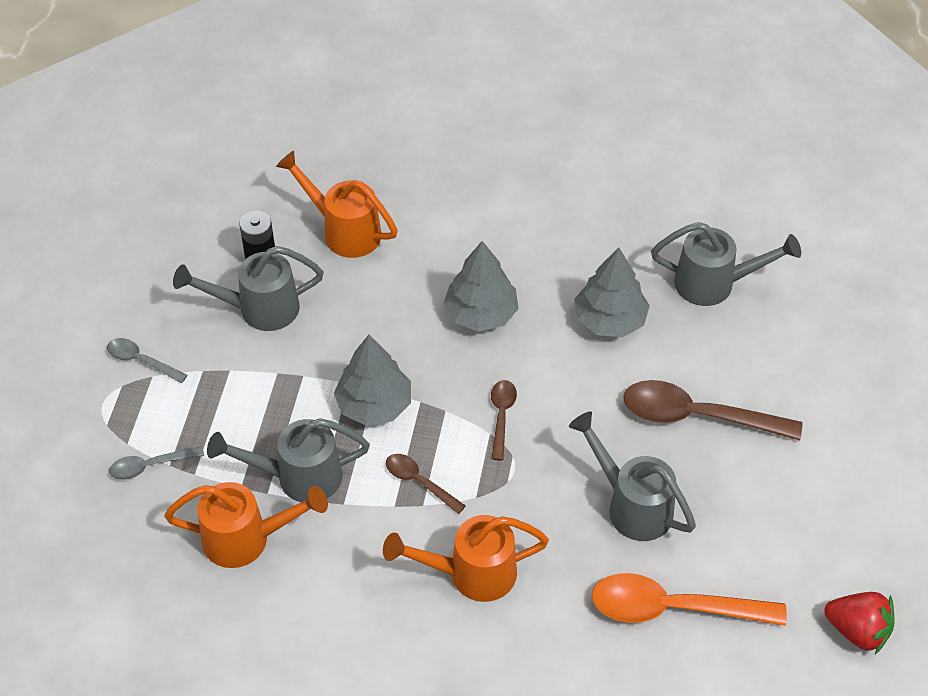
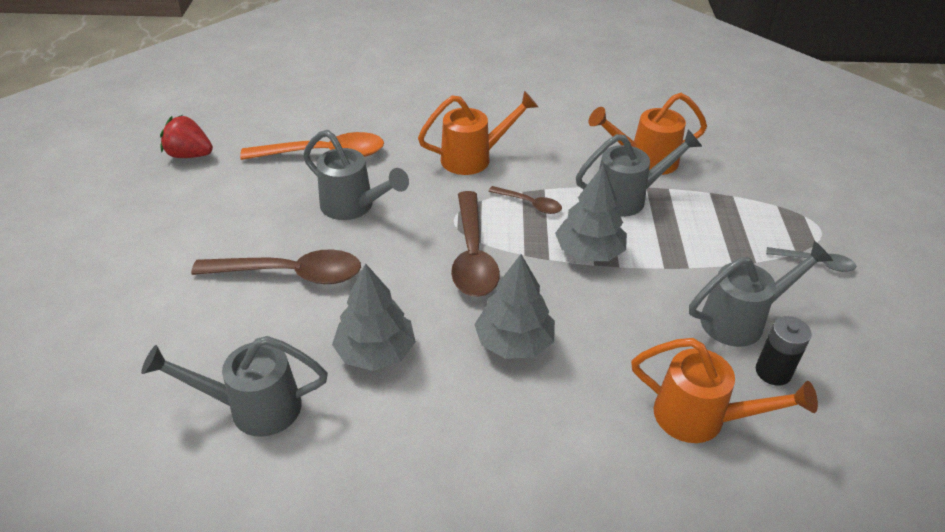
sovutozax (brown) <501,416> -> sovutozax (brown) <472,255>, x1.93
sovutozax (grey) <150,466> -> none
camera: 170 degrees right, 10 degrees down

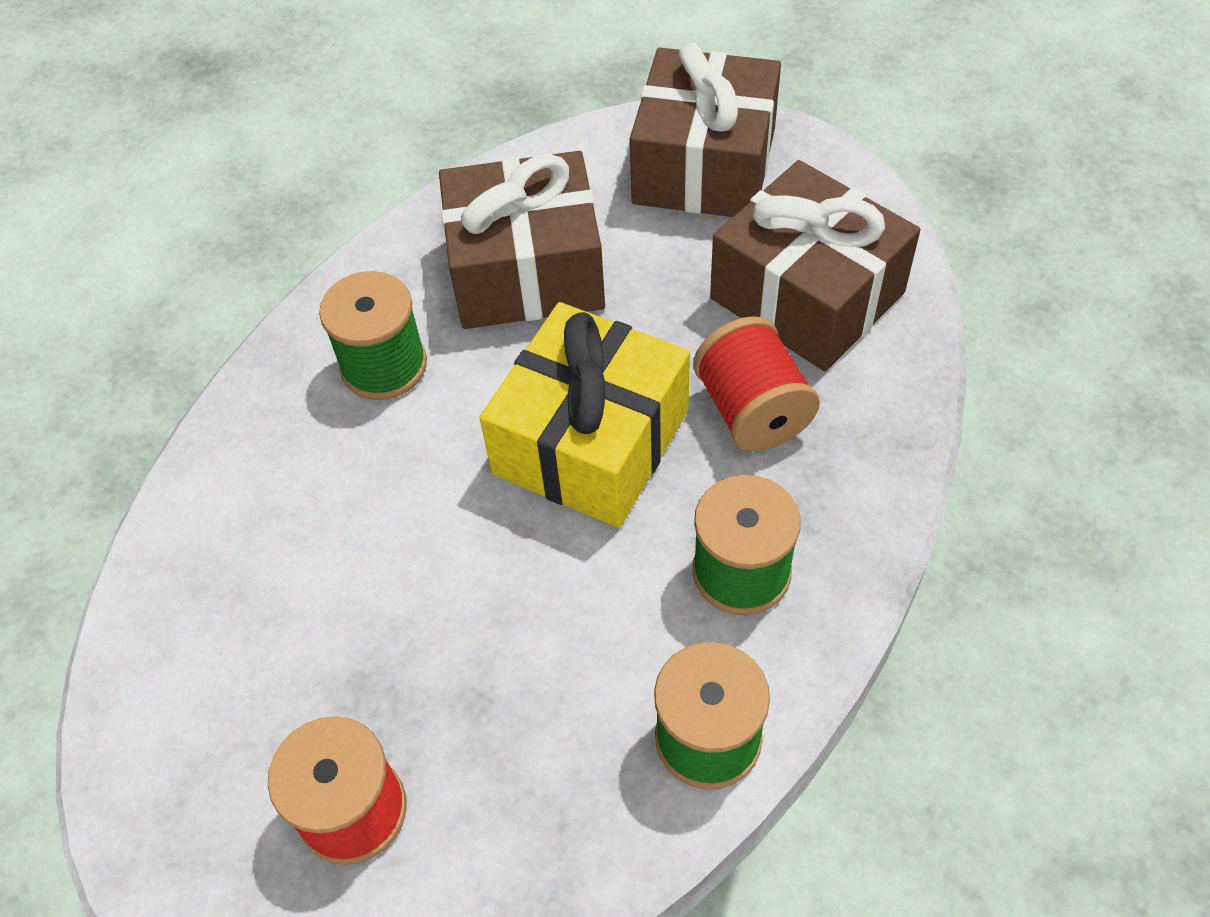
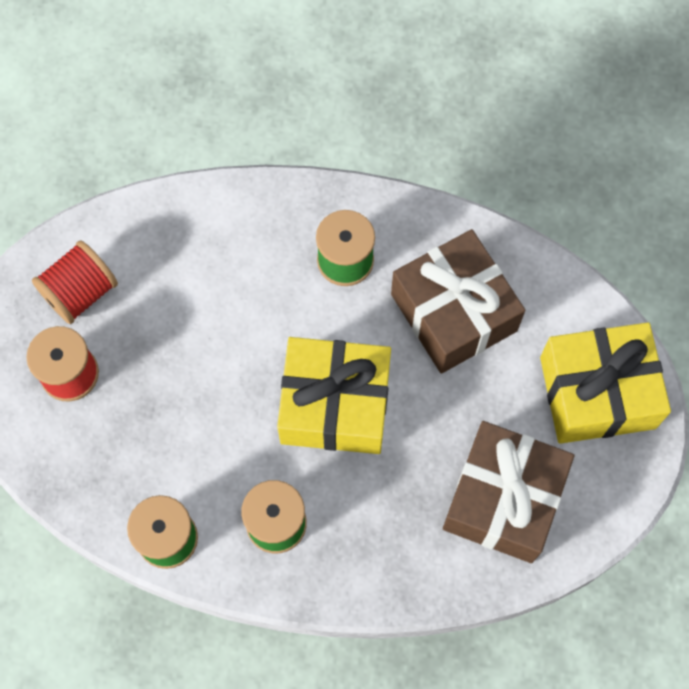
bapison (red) <752,411> -> bapison (red) <80,292>, relocated
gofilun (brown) <704,165> -> gofilun (yellow) <597,392>
camera: 65 degrees right, 15 degrees up

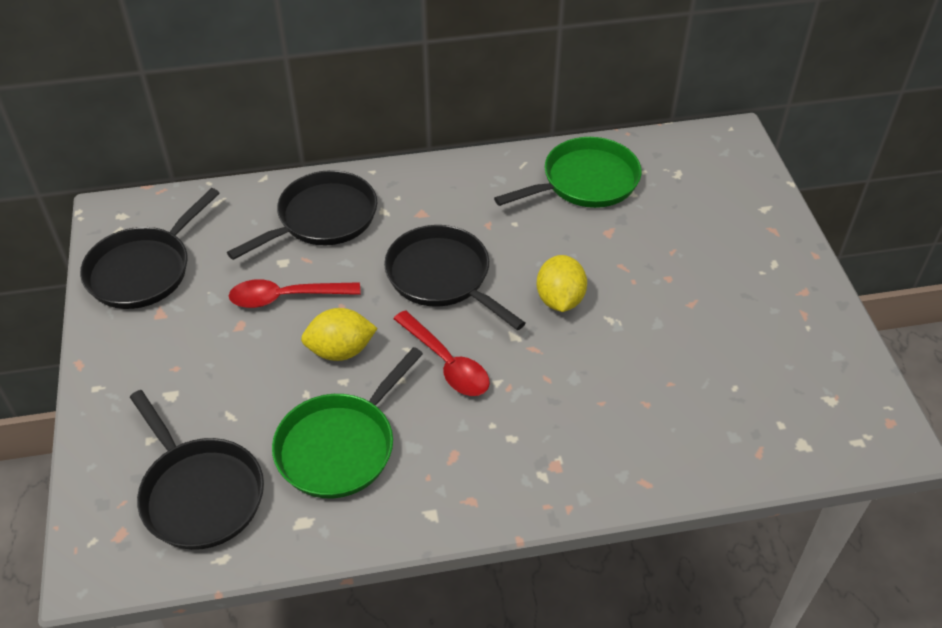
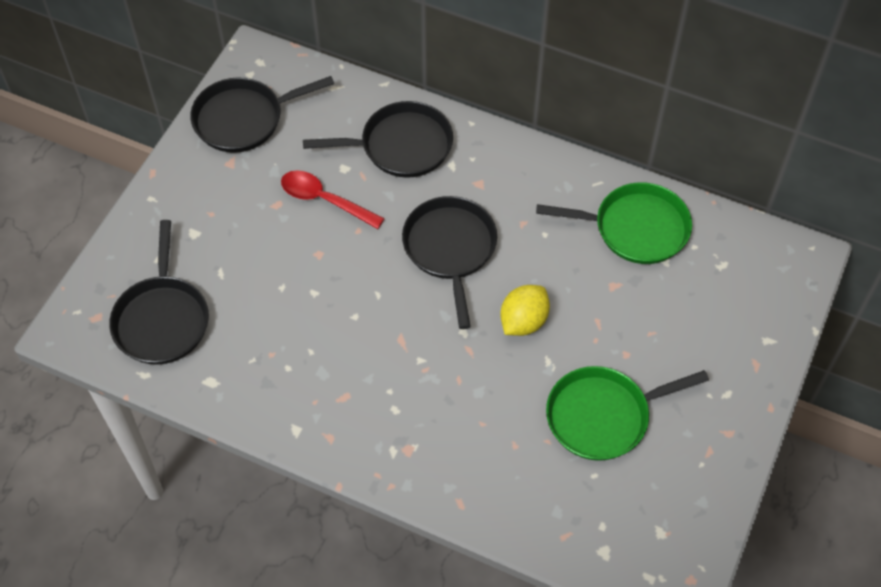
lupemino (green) <340,446> -> lupemino (green) <603,416>, relocated
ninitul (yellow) <341,350> -> none
sovutozax (red) <446,363> -> none
camera: 35 degrees right, 10 degrees up

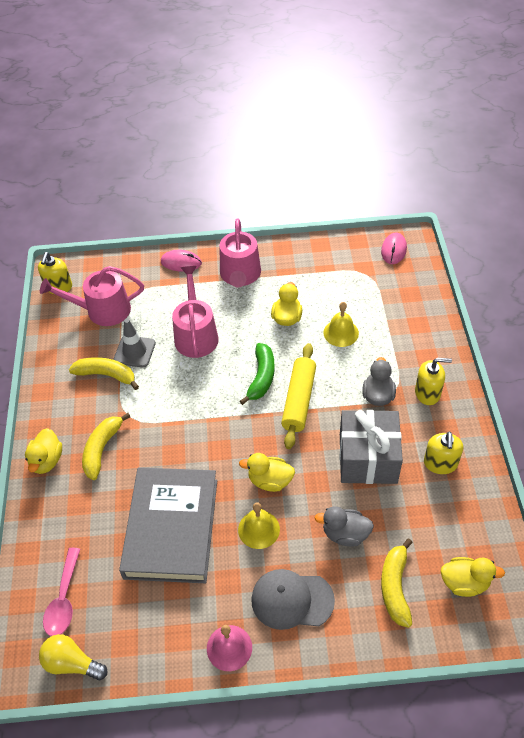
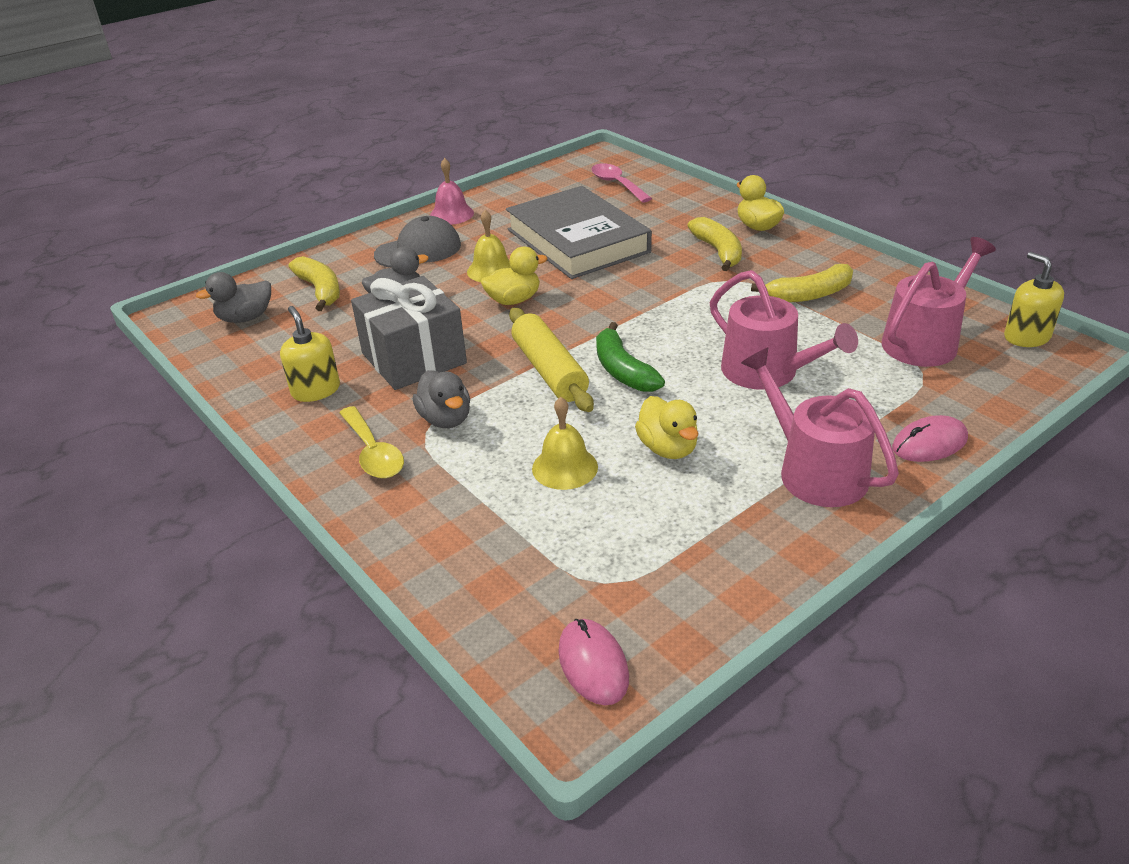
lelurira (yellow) <464,583> -> lelurira (grey) <245,318>
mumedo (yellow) <427,393> -> sovutozax (yellow) <373,452>
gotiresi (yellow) <72,663> -> none
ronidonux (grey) <134,351> -> none
camera: 145 degrees right, 15 degrees down

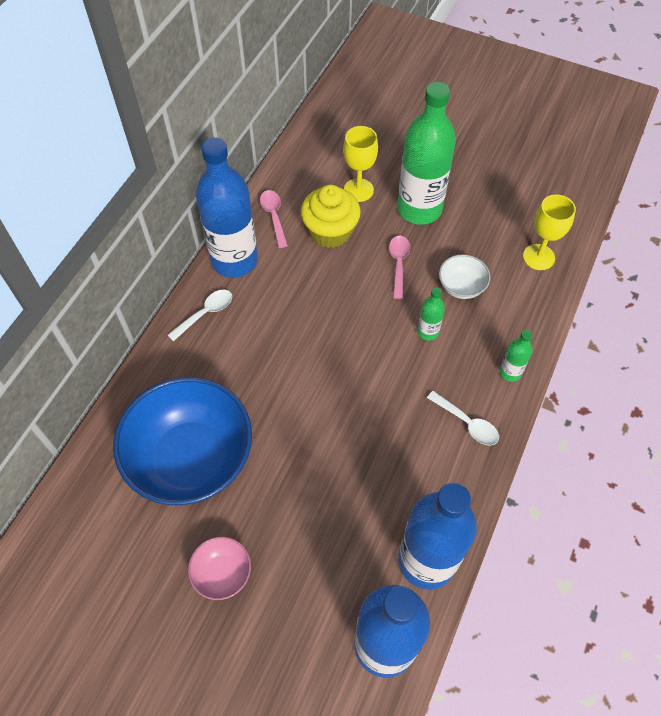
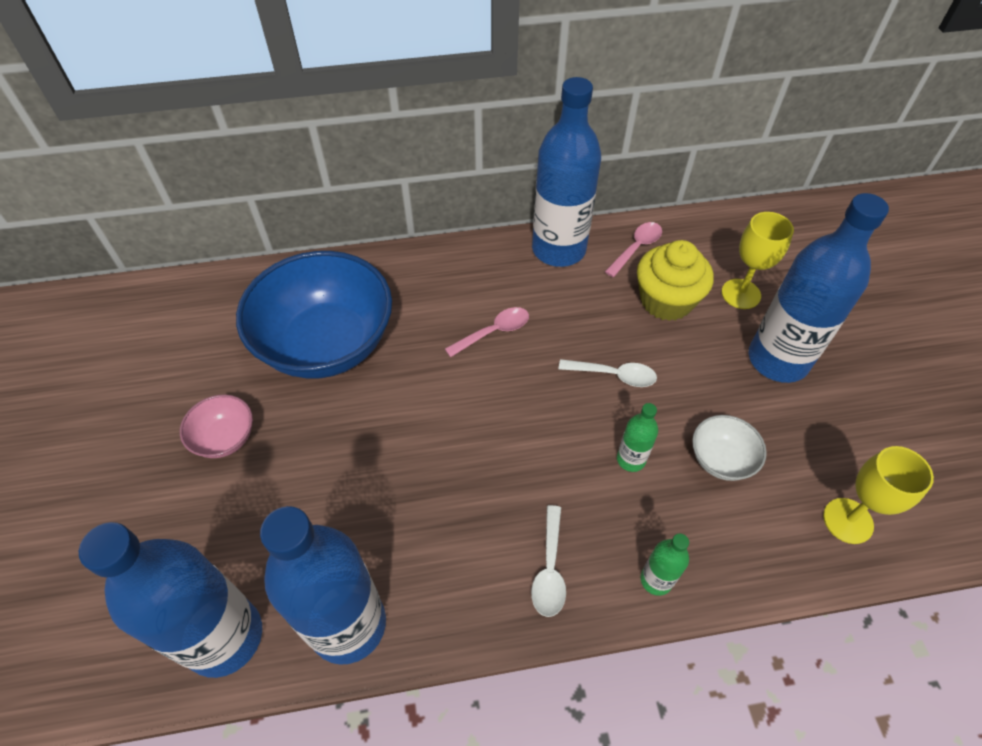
sovutozax (pink) <398,264> -> sovutozax (pink) <494,332>, relocated
sovutozax (white) <206,313> -> sovutozax (white) <614,375>, relocated
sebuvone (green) <419,209> -> sebuvone (blue) <778,360>
camera: 55 degrees right, 5 degrees down

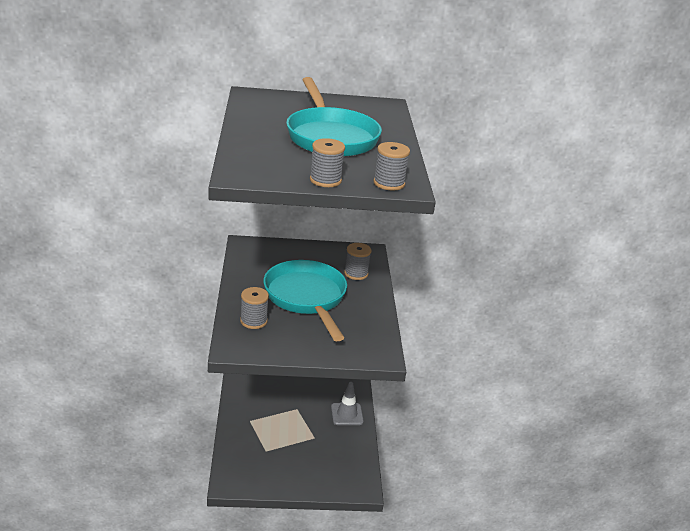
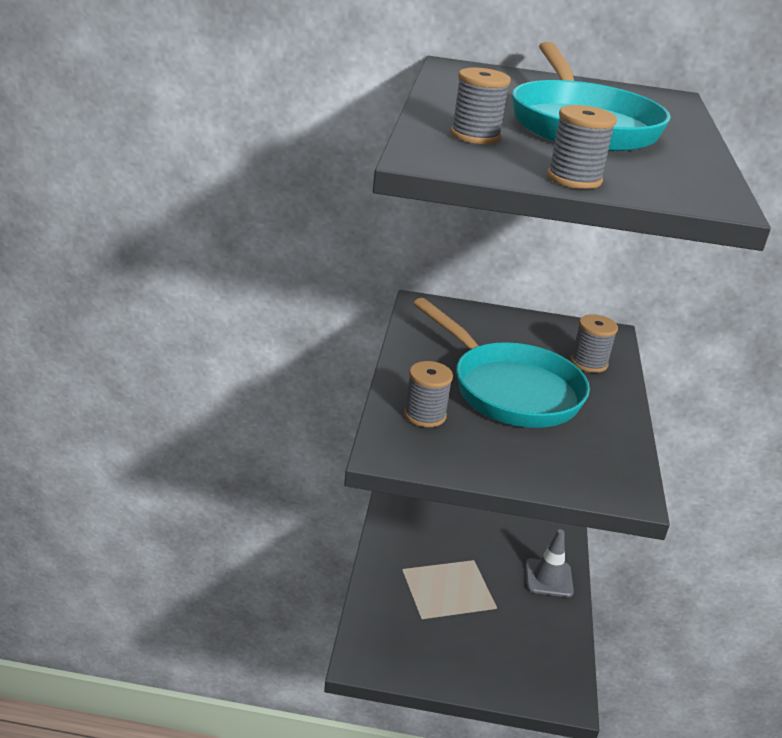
lupemino (turquoise) <306,298> -> lupemino (turquoise) <510,390>, 150 degrees clockwise
bapison (grey) <389,183> -> bapison (grey) <475,136>, relocated
camera: 10 degrees right, 0 degrees up

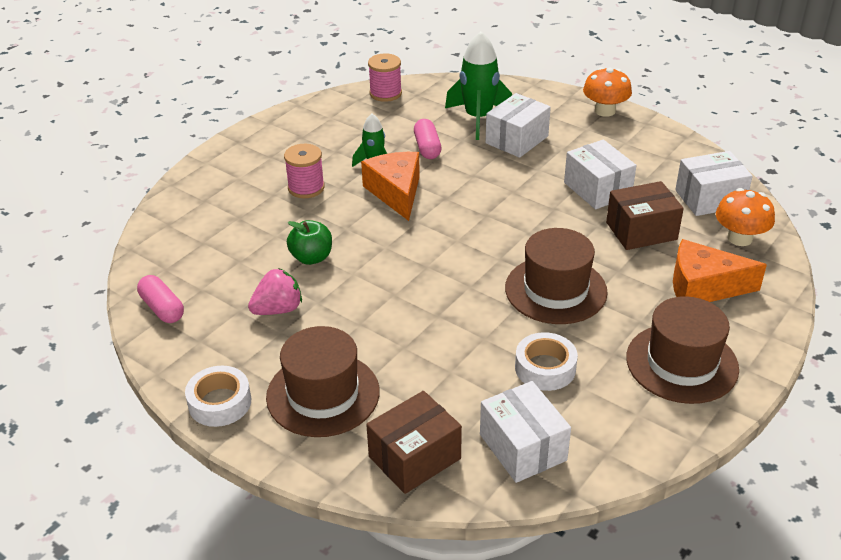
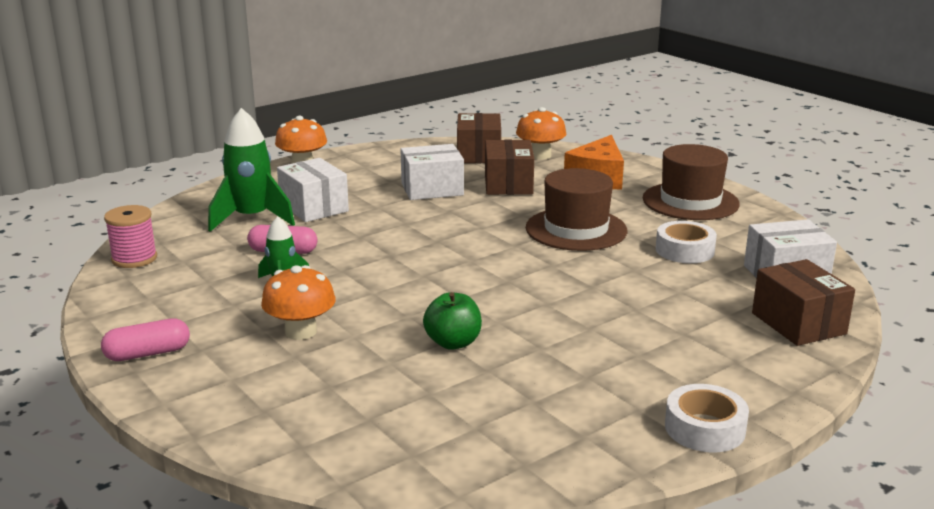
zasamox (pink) <162,308> -> zasamox (pink) <148,353>, relocated
bapison (pink) <306,188> -> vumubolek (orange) <301,331>
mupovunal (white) <709,198> -> mupovunal (brown) <478,154>
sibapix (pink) <278,309> -> none
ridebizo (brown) <323,394> -> none
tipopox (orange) <396,192> -> none
camera: 75 degrees left, 15 degrees down

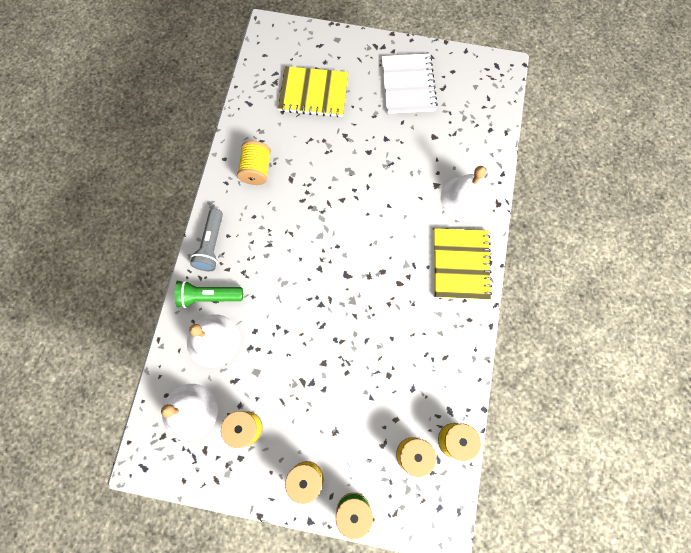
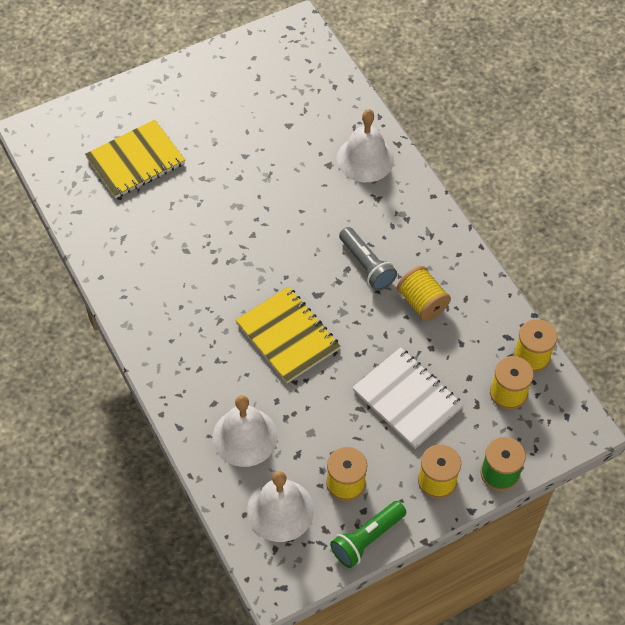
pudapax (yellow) <460,265> -> pudapax (yellow) <288,336>, relocated
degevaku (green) <209,297> -> degevaku (green) <367,539>, relocated
degevaku (grey) <211,245> -> degevaku (grey) <366,265>, relocated
pudapax (white) <408,85> -> pudapax (white) <407,399>, relocated
bapison (yellow) <256,170> -> bapison (yellow) <422,302>, relocated
camera: 40 degrees left, 15 degrees down

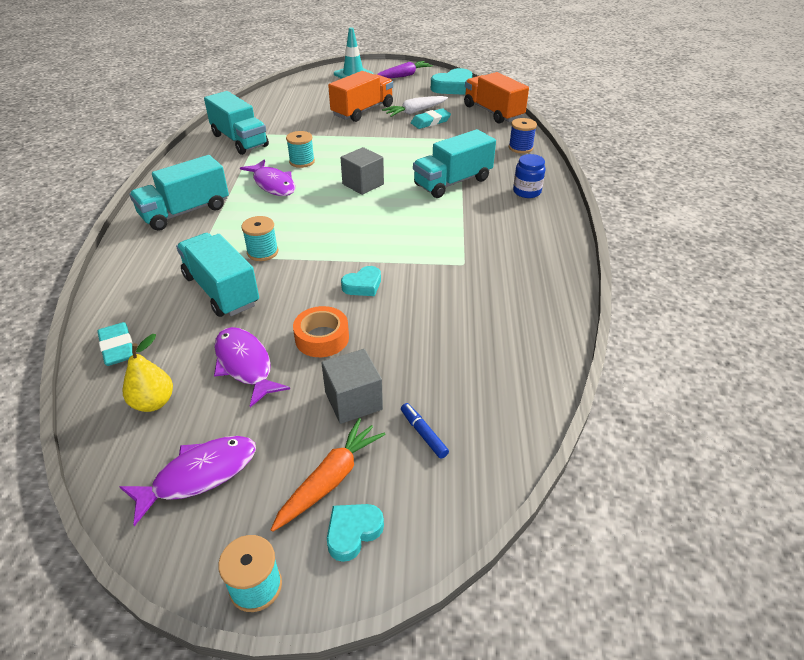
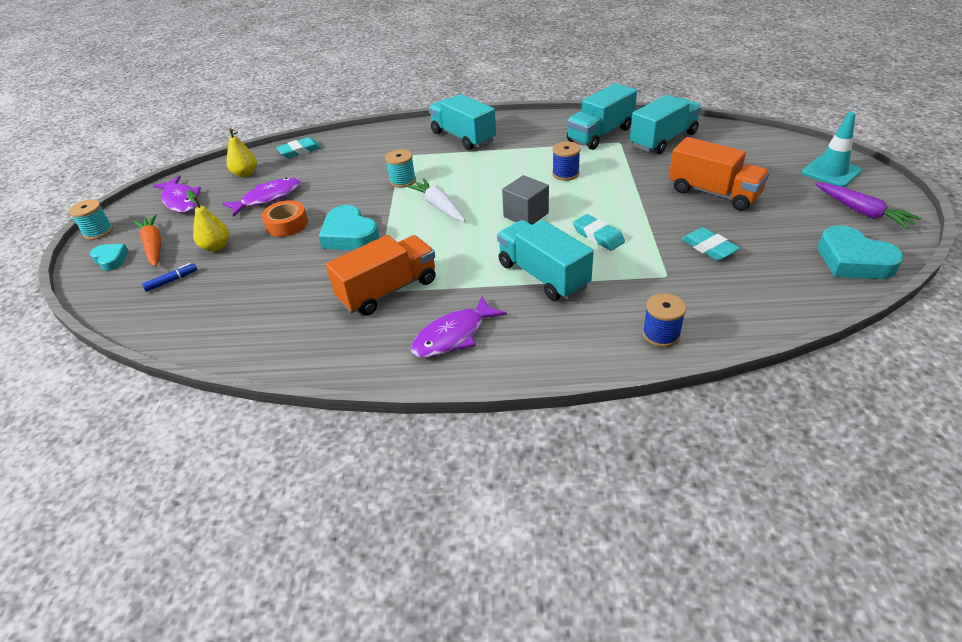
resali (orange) <330,479> -> resali (orange) <153,246>, 150 degrees counterclockwise
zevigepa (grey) <353,401> -> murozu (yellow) <216,247>
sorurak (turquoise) <363,285> -> sorurak (turquoise) <349,235>, x1.74
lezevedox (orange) <493,112> -> lezevedox (orange) <388,290>, relocated
resali (white) <415,112> -> resali (white) <438,206>, relocated
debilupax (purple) <273,184> -> debilupax (purple) <453,336>, relocated
bapison (turquoise) <302,161> -> bapison (blue) <565,174>
none -> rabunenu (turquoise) <598,236>
lezevedox (turquoise) <221,290> -> lezevedox (turquoise) <663,140>, relocated
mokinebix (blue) <527,192> -> none
camera: 90 degrees right, 0 degrees up

